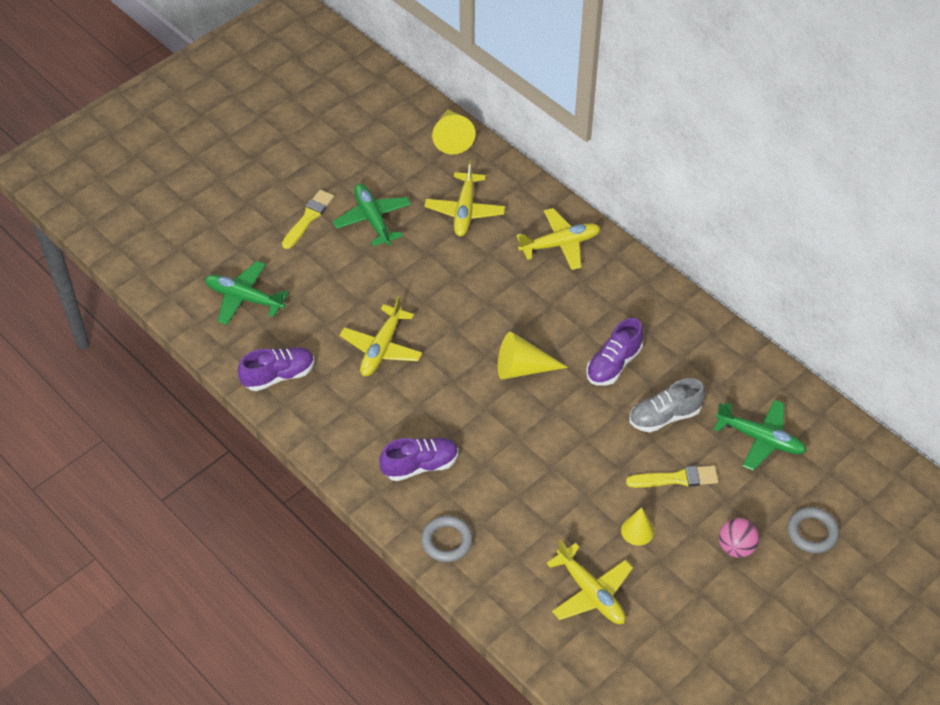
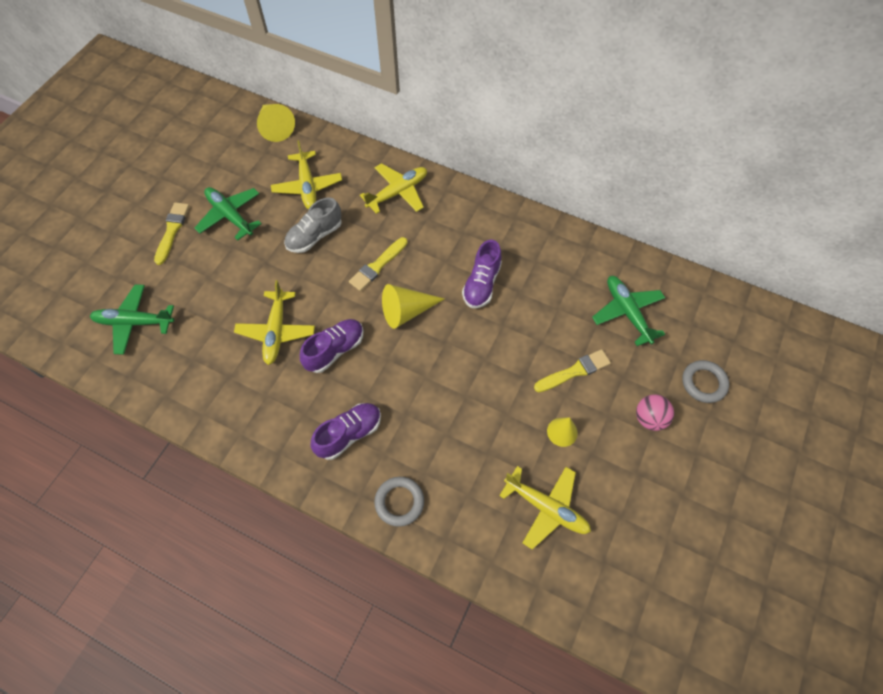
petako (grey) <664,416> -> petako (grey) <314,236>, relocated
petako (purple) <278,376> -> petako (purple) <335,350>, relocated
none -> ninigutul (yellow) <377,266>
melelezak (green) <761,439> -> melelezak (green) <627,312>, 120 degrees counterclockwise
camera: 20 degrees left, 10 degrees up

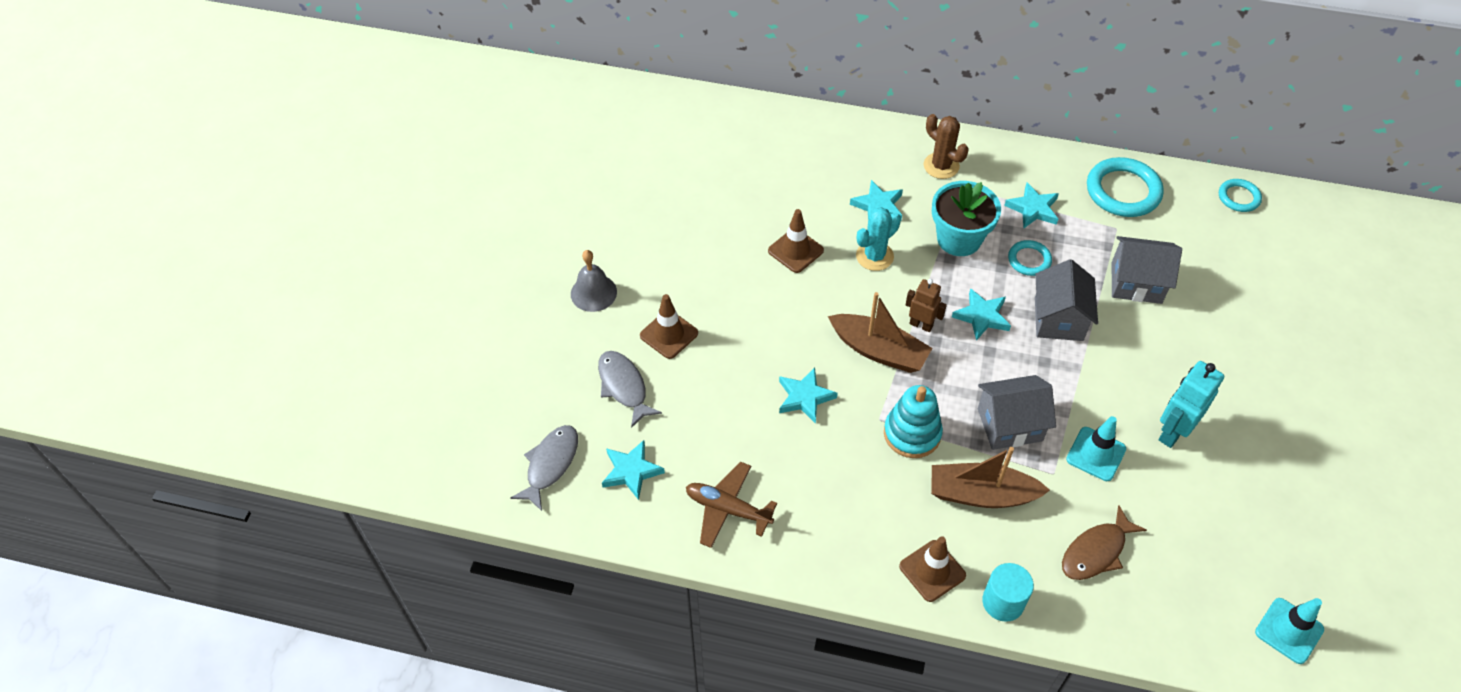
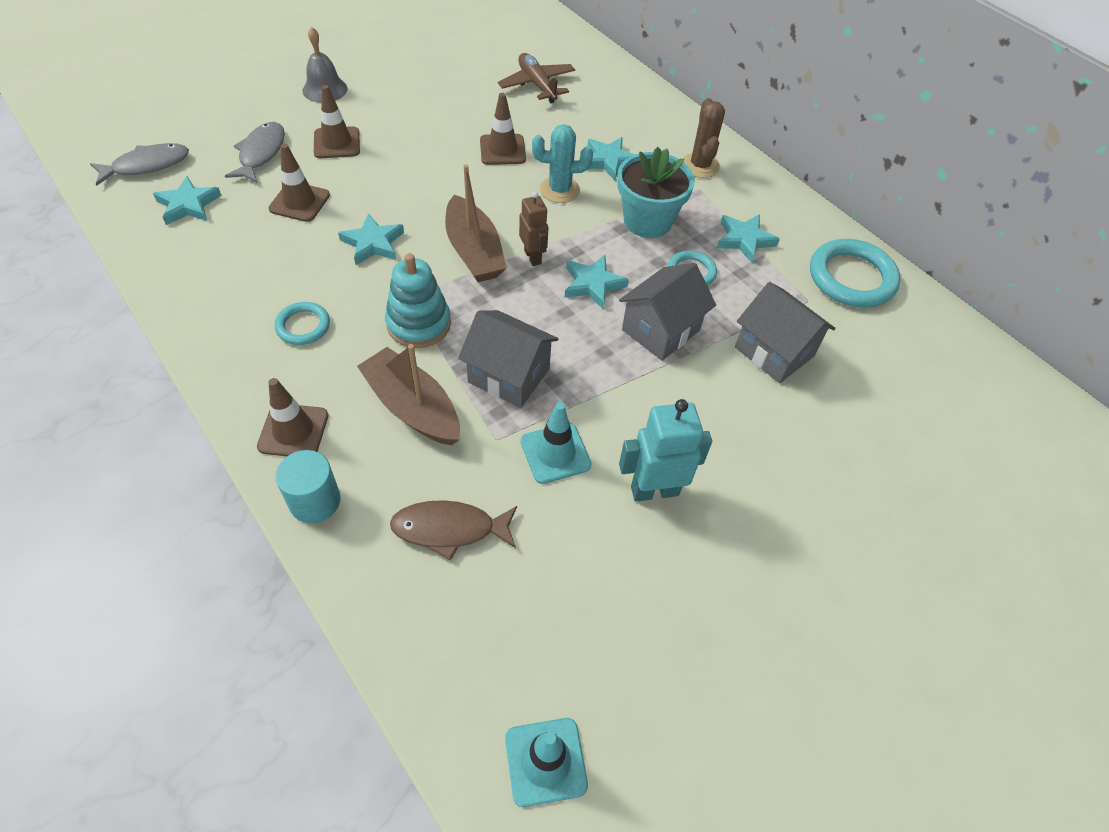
none -> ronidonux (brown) <299,202>
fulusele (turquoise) <1238,197> -> fulusele (turquoise) <303,326>, relocated
melelezak (brown) <728,509> -> melelezak (brown) <537,85>, relocated
camera: 35 degrees right, 0 degrees up

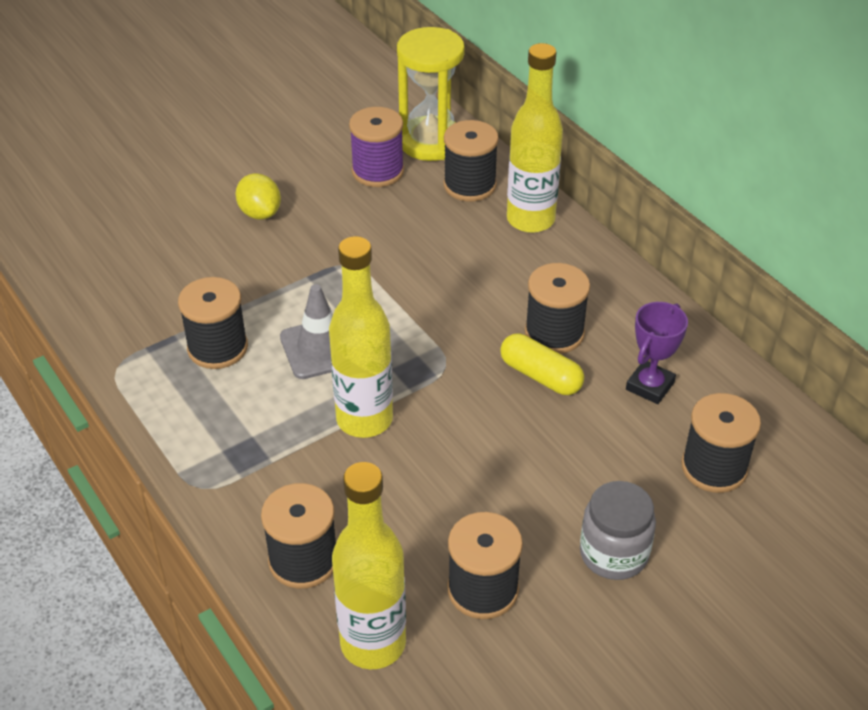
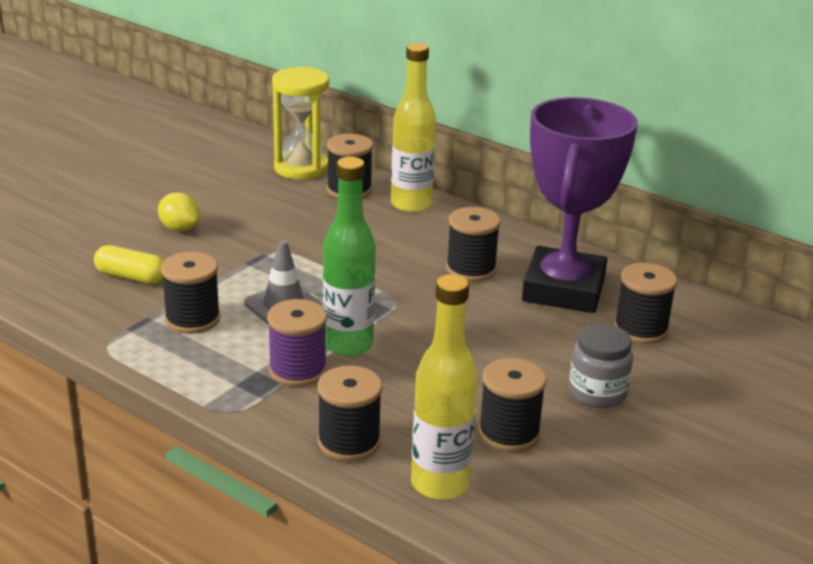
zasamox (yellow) <540,376> -> zasamox (yellow) <131,277>, relocated
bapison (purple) <378,171> -> bapison (purple) <297,370>, relocated
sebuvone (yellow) <364,419> -> sebuvone (green) <348,345>
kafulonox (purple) <650,386> -> kafulonox (purple) <563,289>, x2.40
camera: 20 degrees left, 15 degrees down

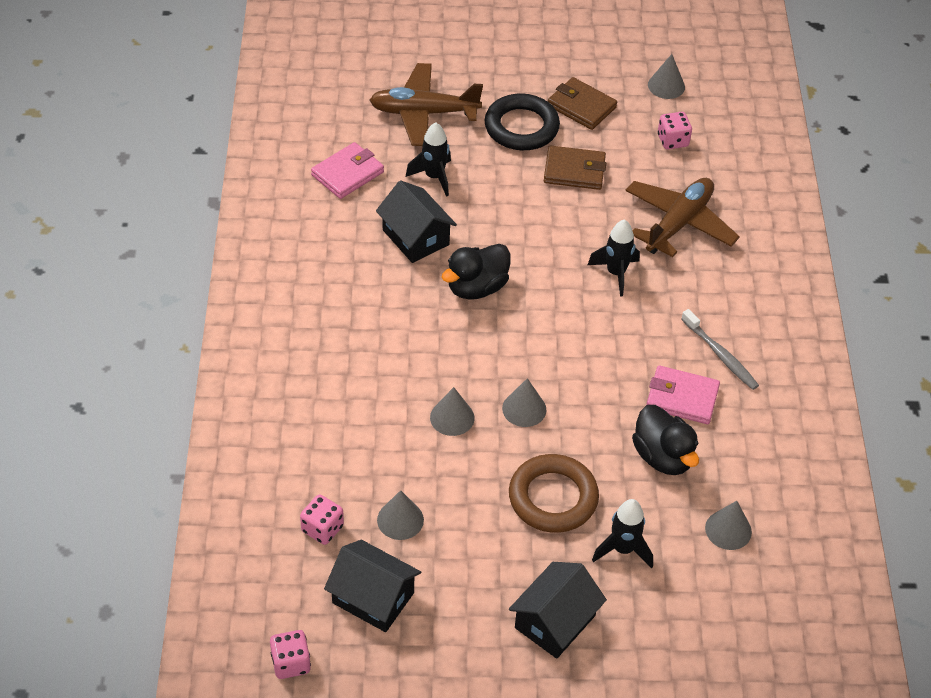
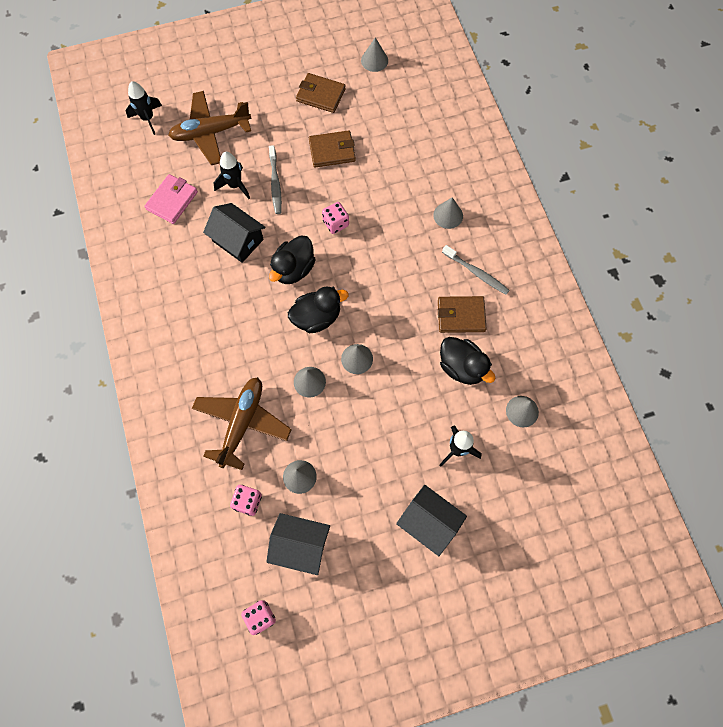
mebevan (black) <615,273> -> mebevan (black) <148,118>, relocated
melelezak (brown) <678,223> -> melelezak (brown) <242,423>, relocated
none -> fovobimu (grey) <275,183>
none -> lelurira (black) <317,317>
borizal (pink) <672,140> -> borizal (pink) <336,223>, relocated
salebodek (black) <555,621> -> salebodek (black) <429,522>, 75 degrees counterclockwise
none -> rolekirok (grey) <448,215>
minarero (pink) <682,398> -> minarero (brown) <461,316>
fulusele (black) <521,127> -> none
fulusele (brown) <553,498> -> none
camera: 15 degrees left, 20 degrees up

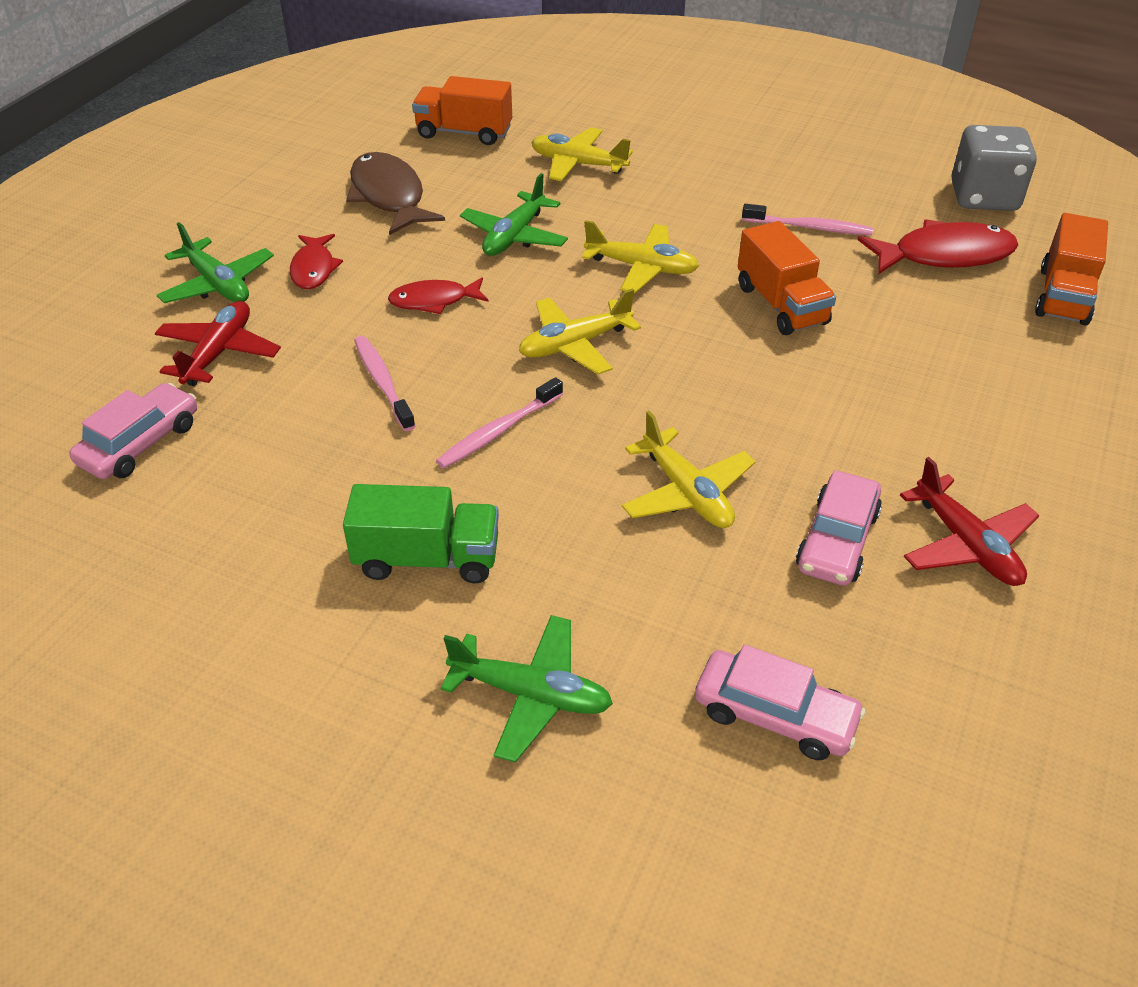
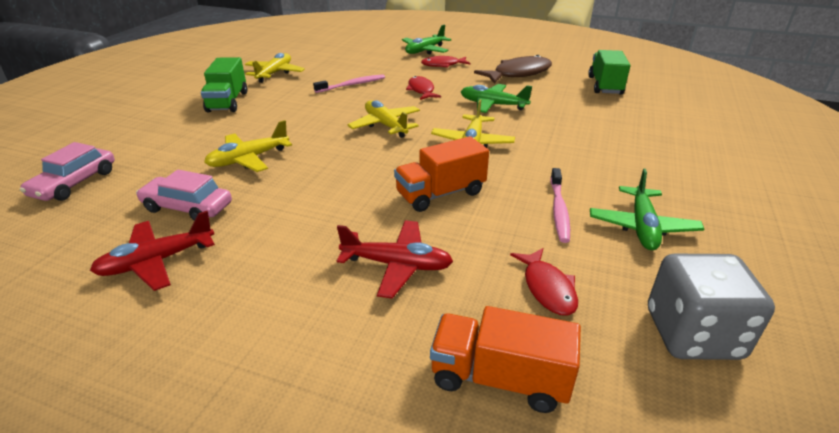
melelezak (yellow) <578,164> -> melelezak (yellow) <274,73>, relocated
melelezak (red) <219,353> -> melelezak (red) <397,265>, relocated
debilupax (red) <944,255> -> debilupax (red) <547,288>, x0.60
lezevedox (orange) <464,133> -> lezevedox (green) <605,86>
melelezak (green) <531,694> -> melelezak (green) <642,227>, relocated
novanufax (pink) <140,443> -> none
fovobimu (pink) <498,431> -> none
camera: 85 degrees right, 10 degrees down

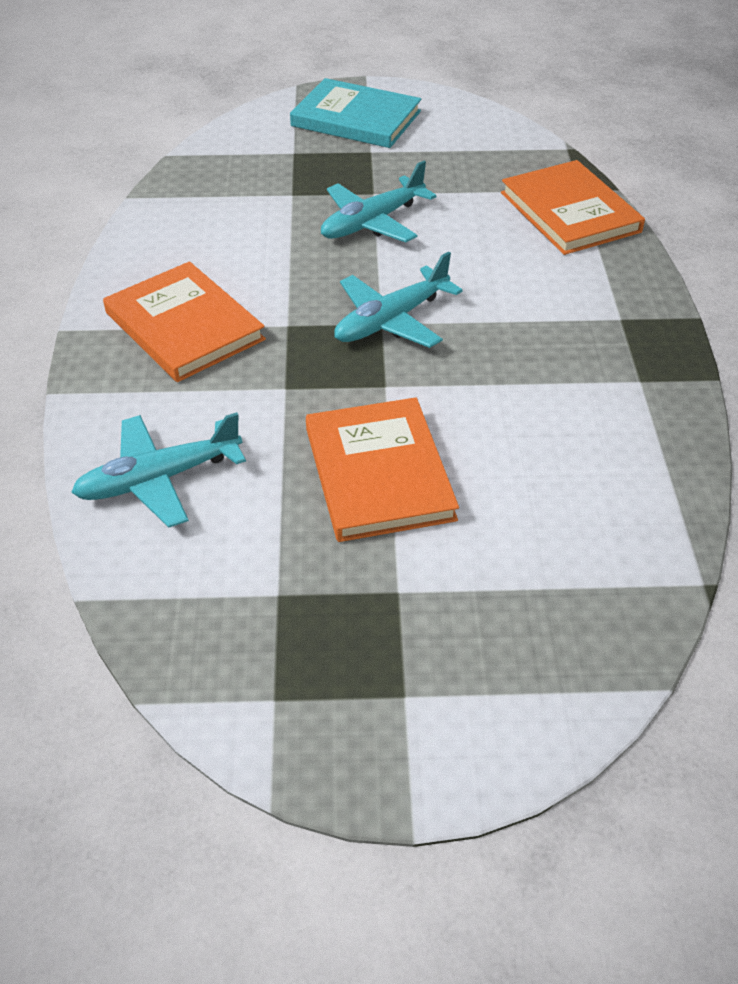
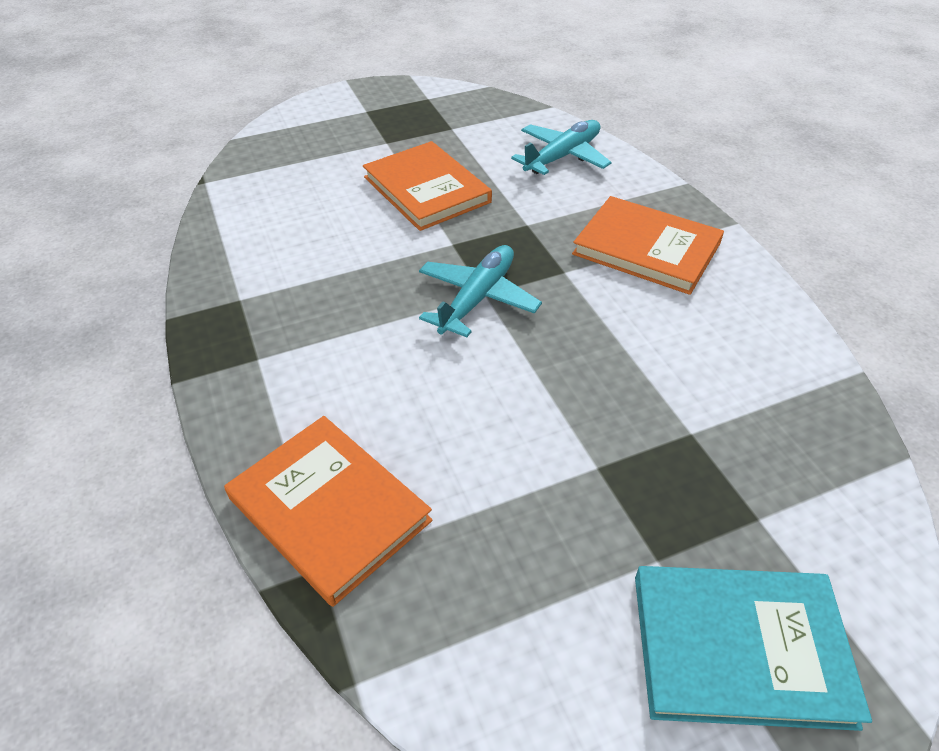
melelezak (turquoise) <372,222> -> none
camera: 160 degrees right, 0 degrees up

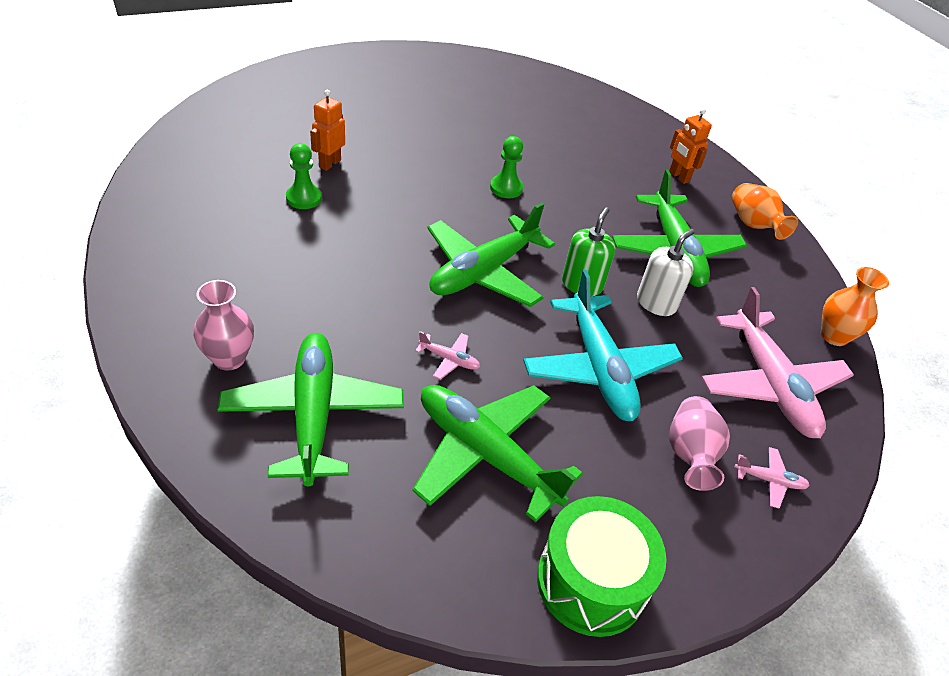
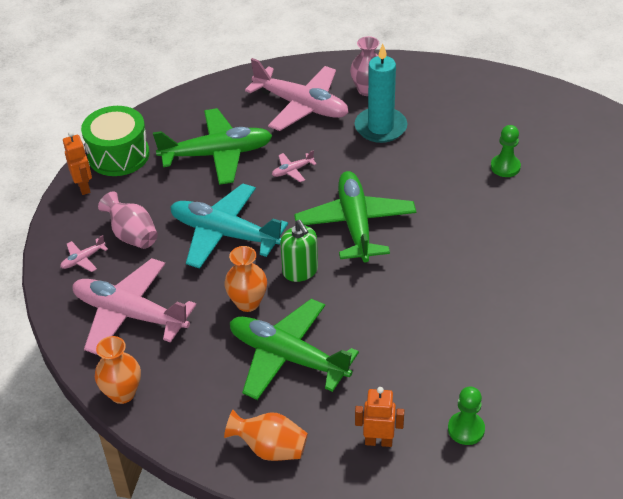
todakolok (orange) <329,164> -> todakolok (orange) <84,187>, relocated
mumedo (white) <656,303> -> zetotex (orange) <248,303>
melelezak (green) <313,414> -> melelezak (pink) <301,106>
none -> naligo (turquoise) <380,127>
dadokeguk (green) <506,188> -> dadokeguk (green) <466,429>, relocated
camera: 135 degrees right, 0 degrees up

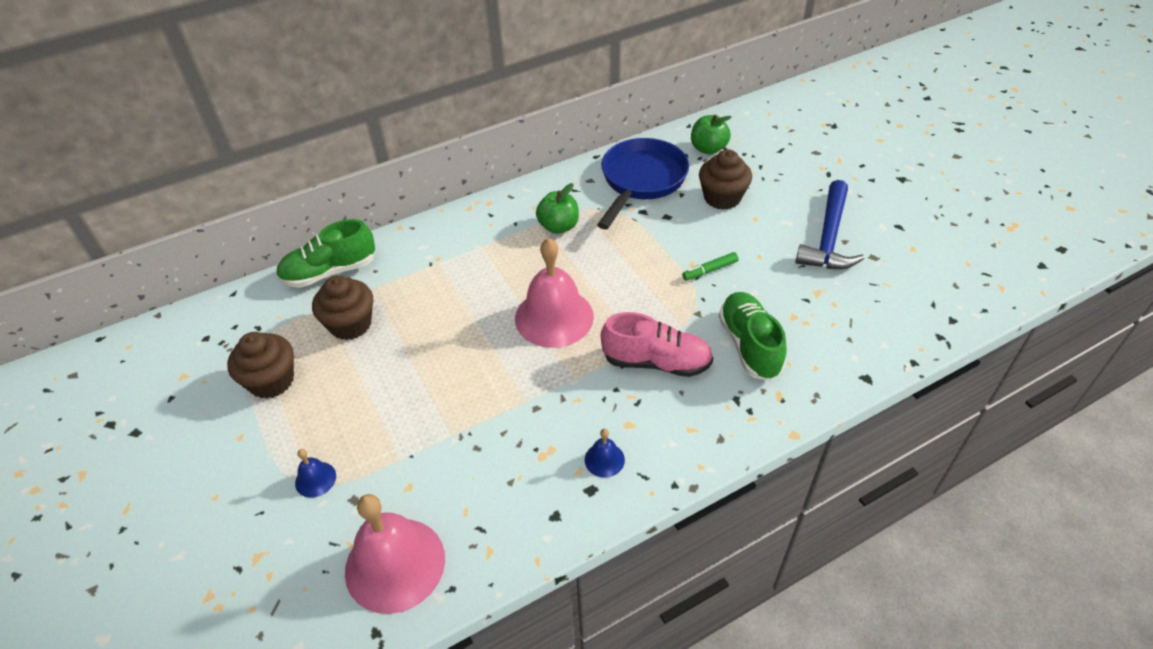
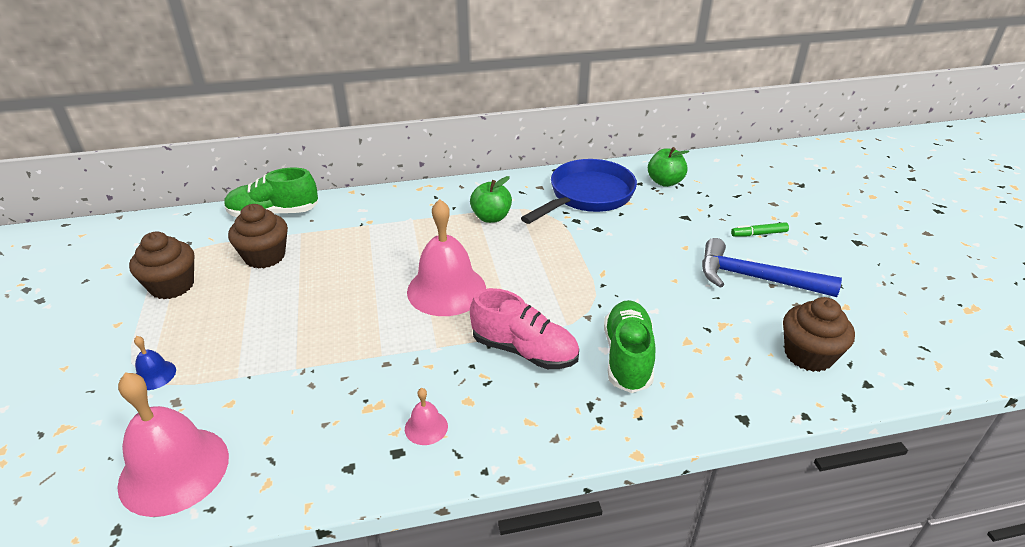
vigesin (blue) <604,459> -> vigesin (pink) <426,427>
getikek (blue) <828,238> -> getikek (blue) <755,278>, 75 degrees clockwise
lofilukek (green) <710,270> -> lofilukek (green) <758,234>, relocated
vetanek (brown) <722,198> -> vetanek (brown) <808,355>, relocated
camera: 15 degrees right, 10 degrees down

